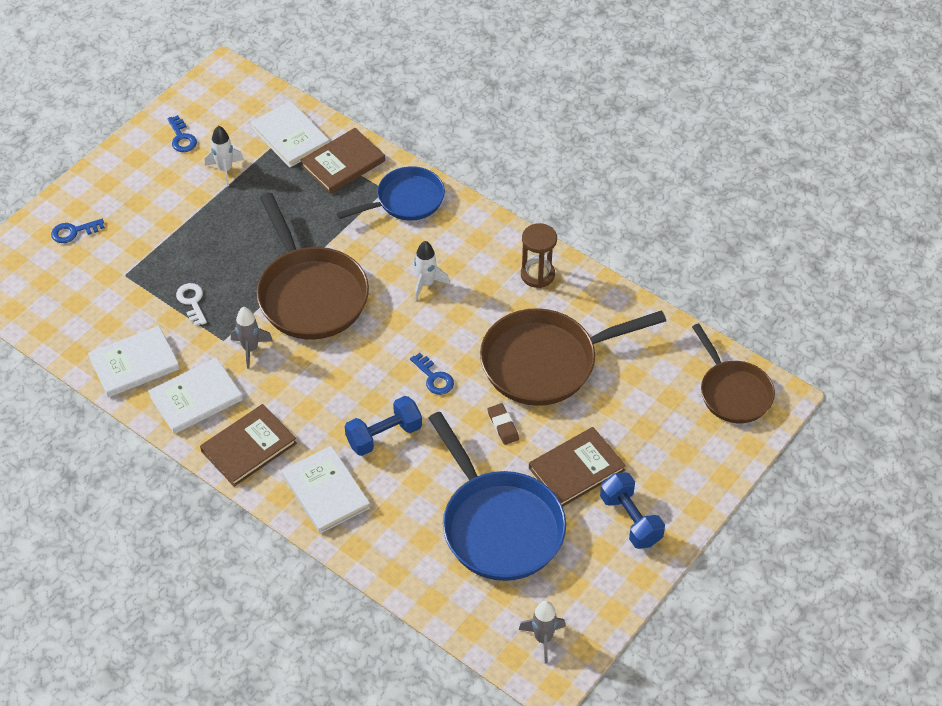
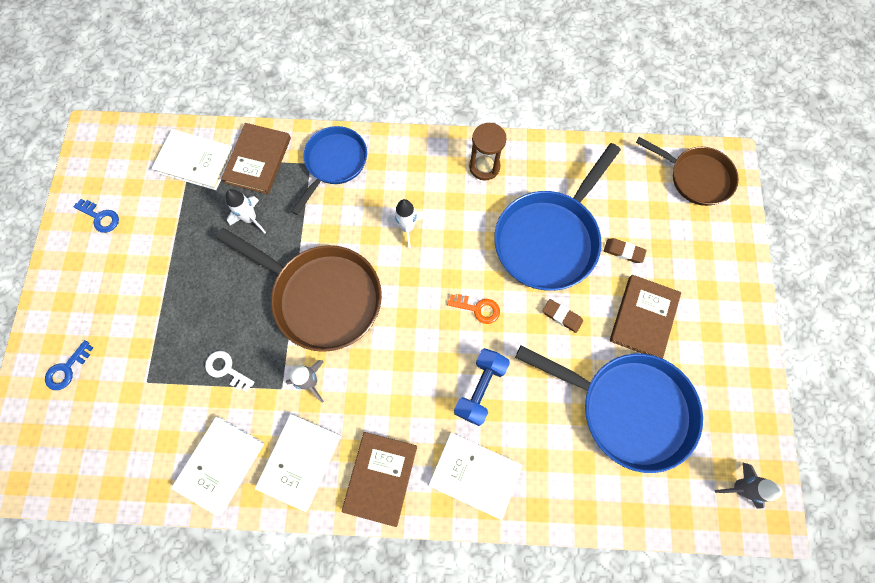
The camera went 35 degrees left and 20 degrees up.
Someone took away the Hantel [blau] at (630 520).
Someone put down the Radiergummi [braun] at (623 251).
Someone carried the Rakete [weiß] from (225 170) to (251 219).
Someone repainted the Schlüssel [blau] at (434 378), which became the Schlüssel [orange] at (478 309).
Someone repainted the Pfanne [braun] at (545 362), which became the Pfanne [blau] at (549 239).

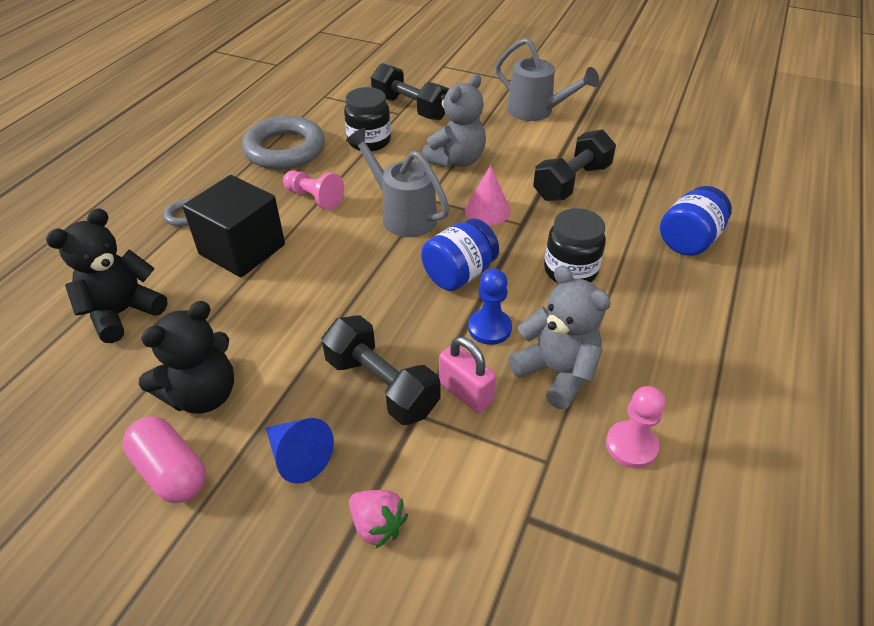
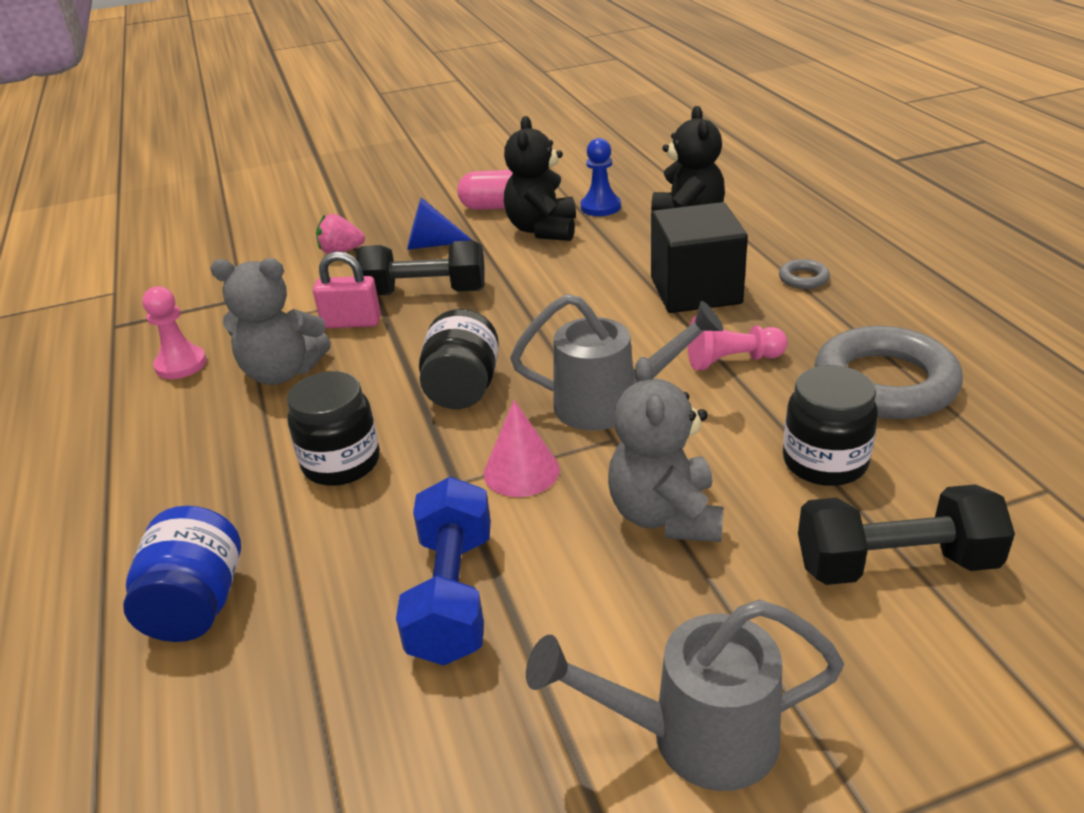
The camera went 140 degrees right and 10 degrees down.
Someone carried the Bauer [blau] from (489 328) to (600 207).
Someone repainted the Einmachglas [blau] at (459 274), which became the Einmachglas [schwarz] at (463 389).
Someone repainted the Hantel [schwarz] at (571 182), which became the Hantel [blau] at (452 595).

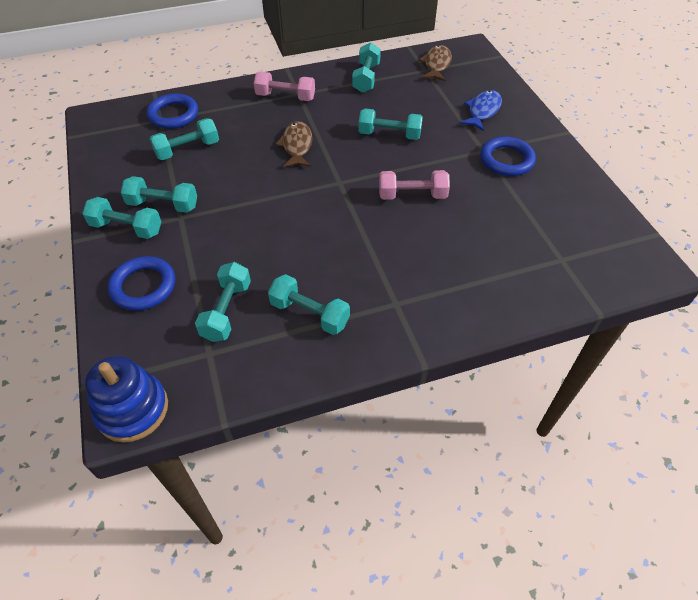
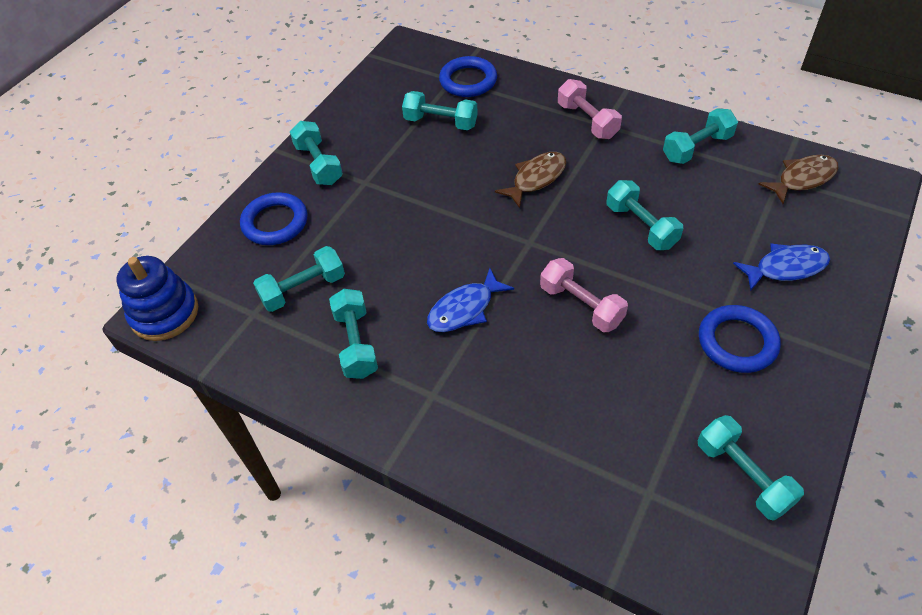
The camera went 50 degrees right and 0 degrees up.
Someone put down the Fisch [blau] at (464 309).
Someone carried the Hantel [türkis] from (163 205) to (743 475).

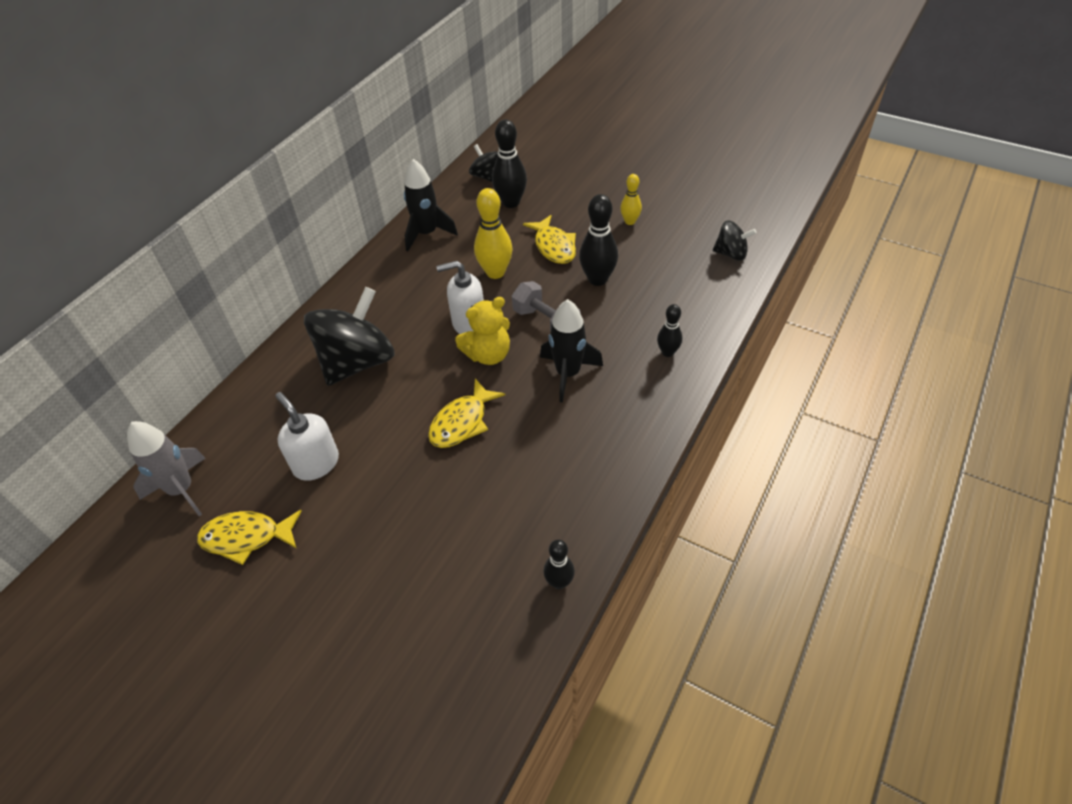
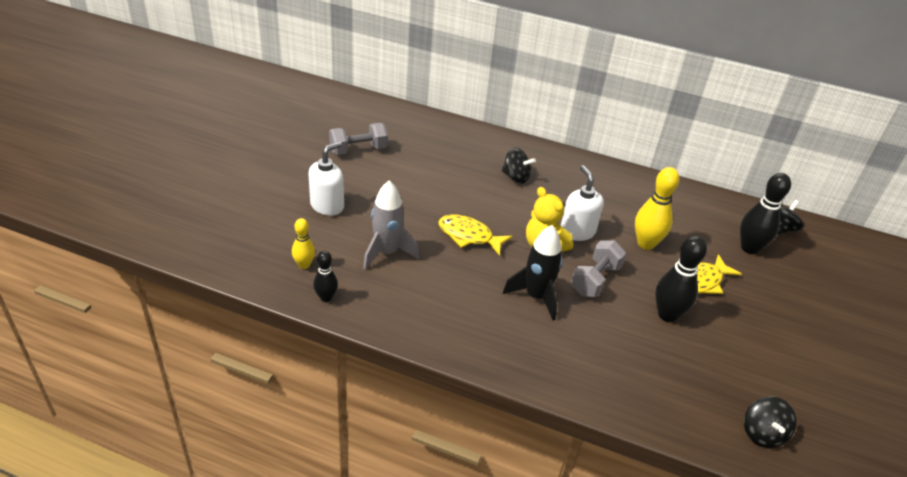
The camera went 75 degrees right and 10 degrees down.
Someone took away the Rakete [schwarz] at (427 234).
Someone took away the Bowlingkegel [schwarz] at (667 352).
Someone carried the Rakete [grau] from (181 490) to (387 252).
Someone carried the Seifenspender [weiß] from (316 463) to (327 206).
Someone carried the Bowlingkegel [gelb] from (630 221) to (304 265).
Someone swapped the Fisch [gelb] at (246 537) for the Hantel [grau] at (358 150).
Someone scaled the Kreisel [schwarz] at (357 362) by 0.51.

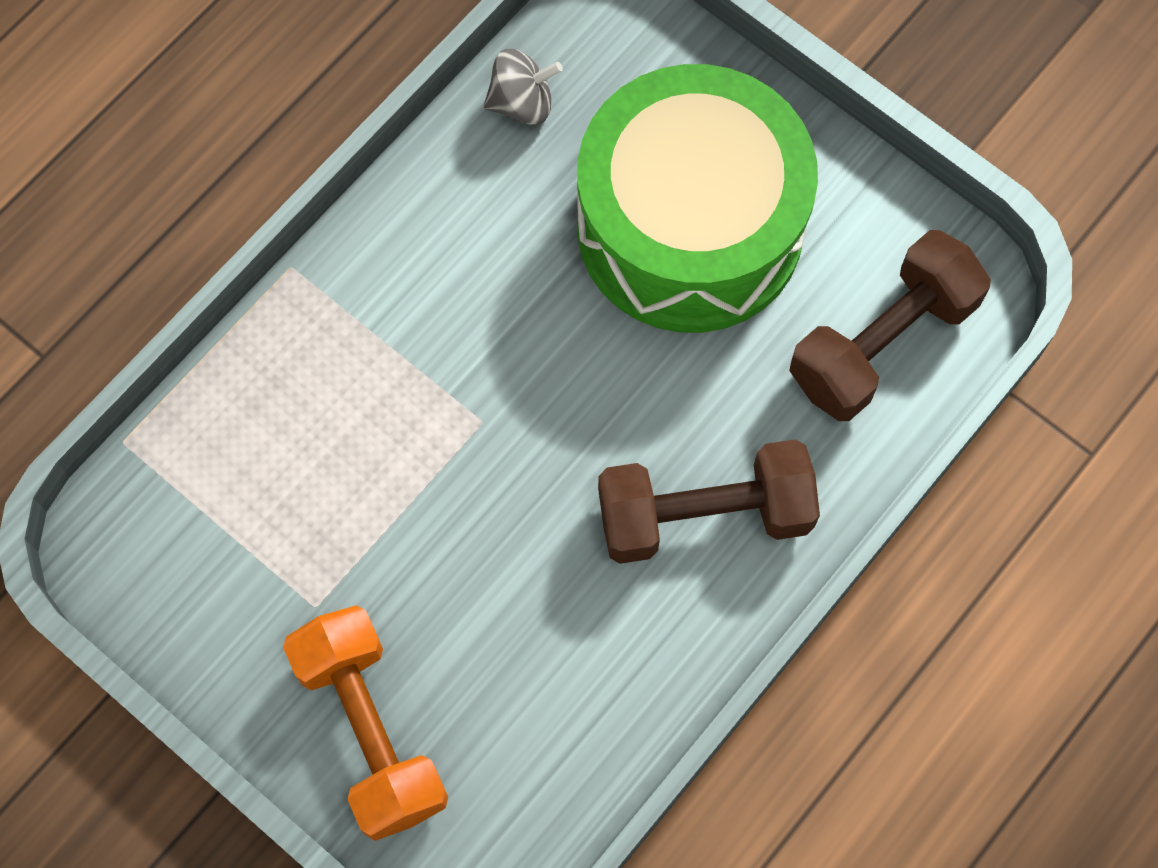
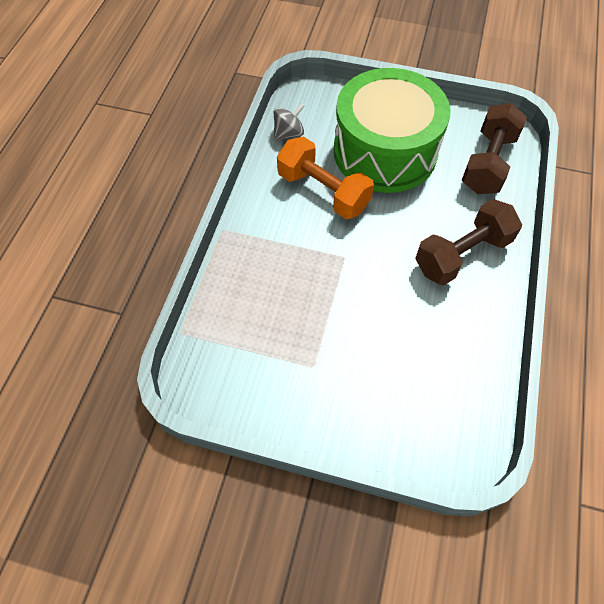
The camera went 25 degrees left and 10 degrees down.
Someone carried the Hantel [orange] from (370 730) to (323 192).

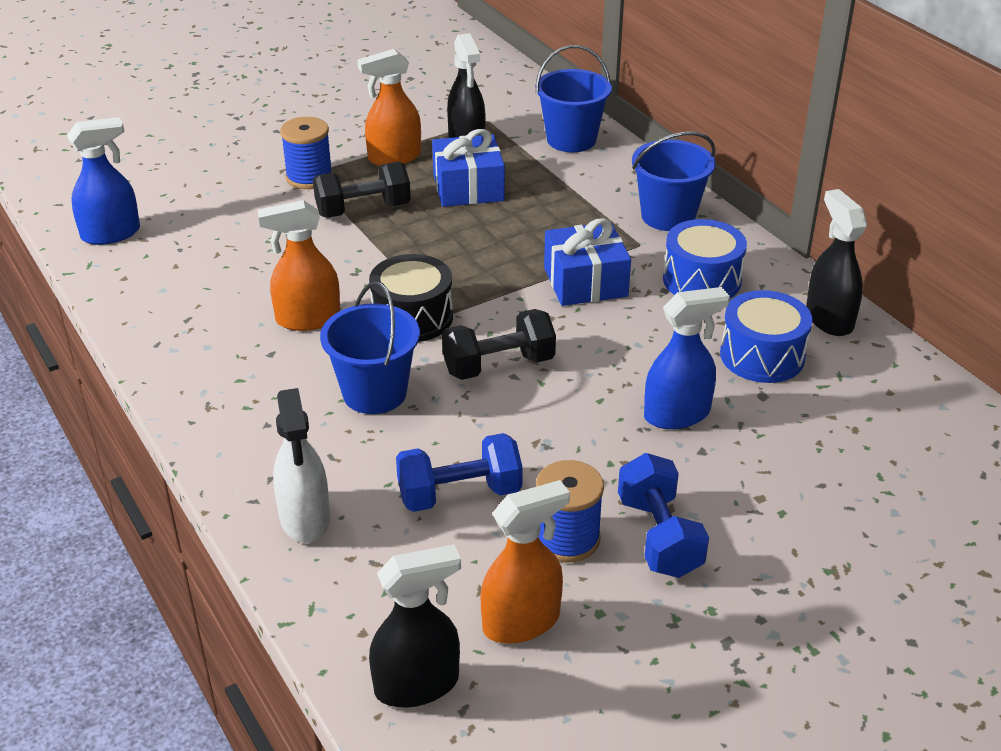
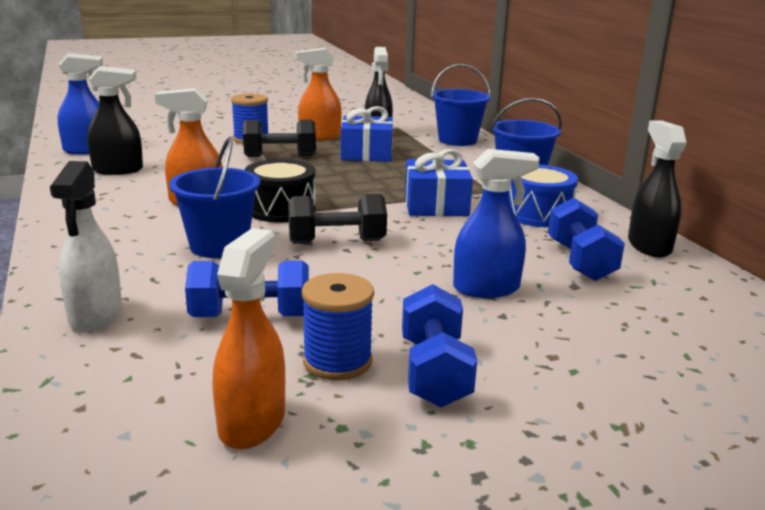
The camera went 10 degrees right and 15 degrees down.
Someone carried the Sprühflasche [schwarz] from (417 685) to (118 170).
Someone swapped the Trommel [blau] at (762 356) for the Hantel [blau] at (580 261).
Someone rotated the Sprühflasche [orange] at (522 622) by 60 degrees counterclockwise.

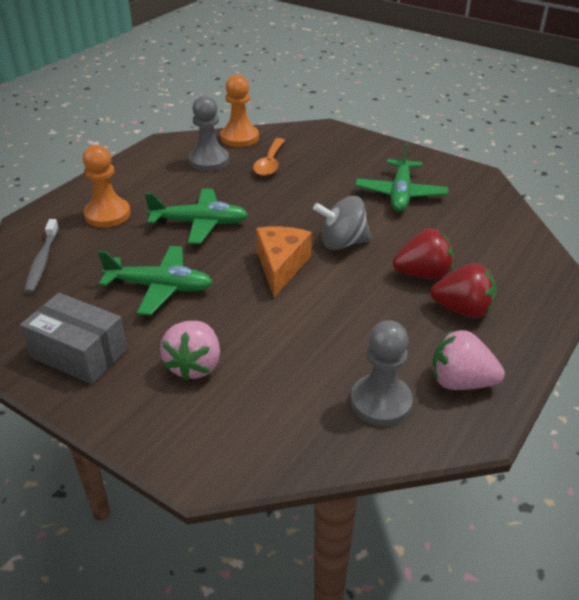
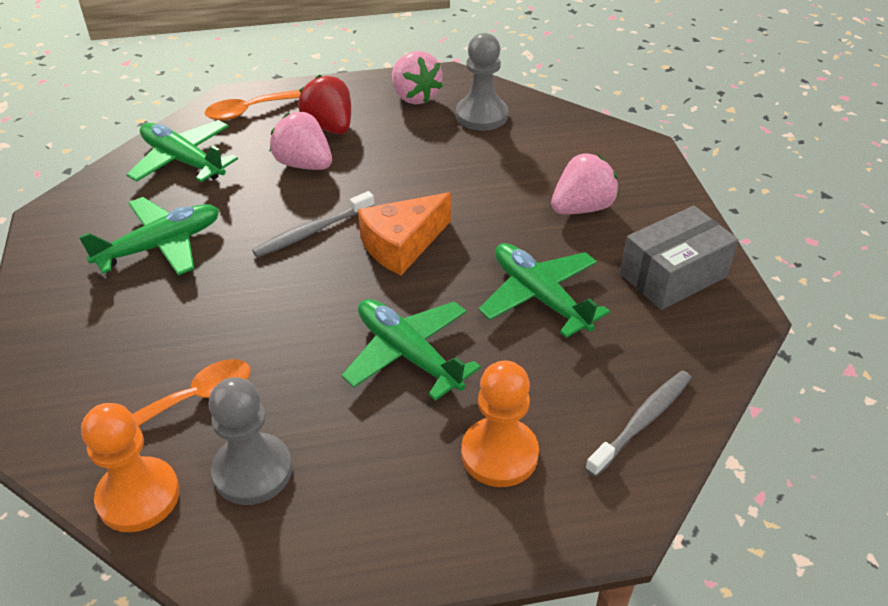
The camera went 135 degrees left and 5 degrees up.
Someone put down the Flugzeug [grün] at (183 161).
Someone put down the Löffel [orange] at (249 111).
Someone swapped the Kreisel [grau] at (342 243) for the Zahnbürste [grau] at (312 231).
Someone repainted the Erdbeere [rot] at (423 274), which became the Erdbeere [rosa] at (304 164).
Someone rotated the Schachtel [grau] at (79 353) by 75 degrees clockwise.

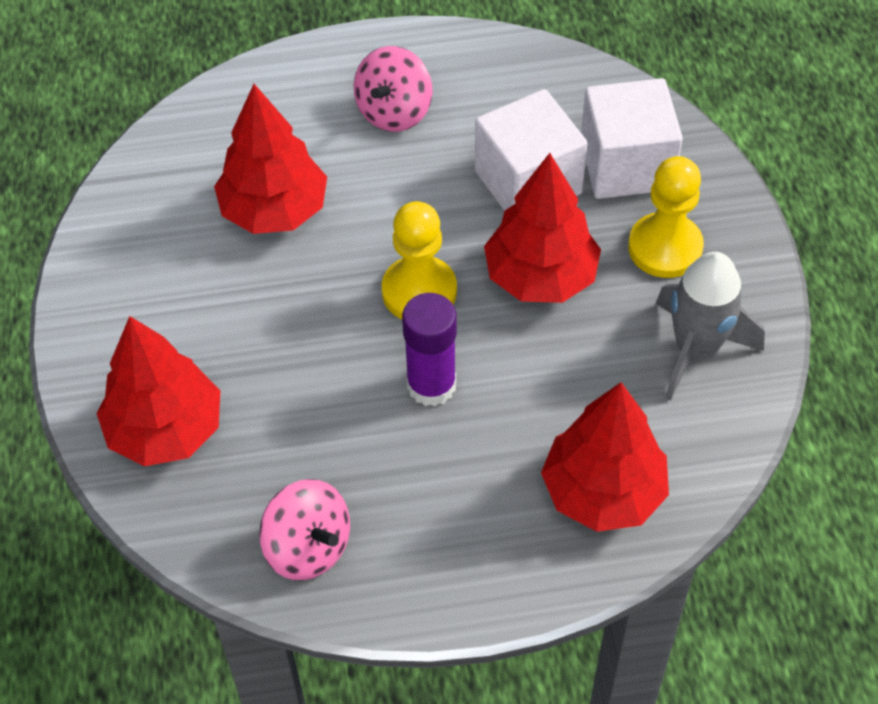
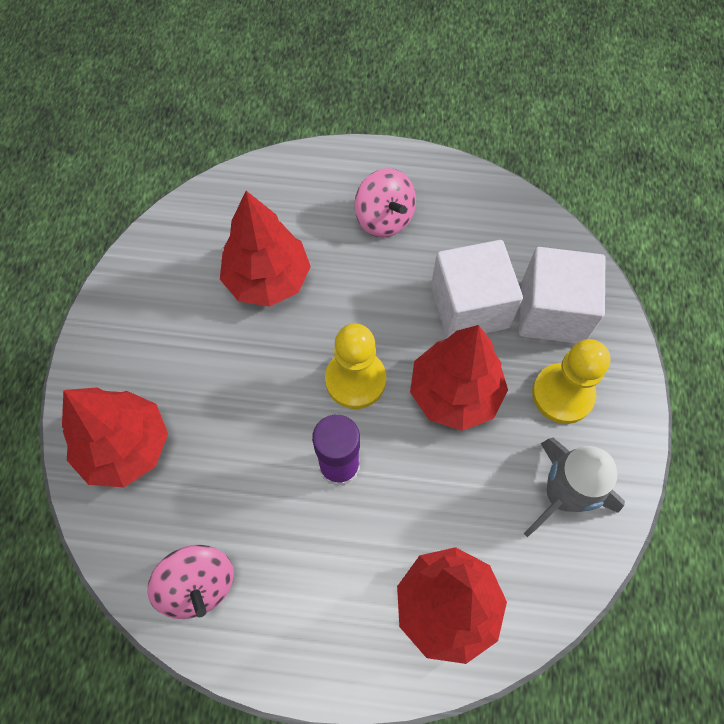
The camera went 15 degrees right and 10 degrees up.
Someone rotated the Kreisel [rosa] at (394 111) by 75 degrees counterclockwise.

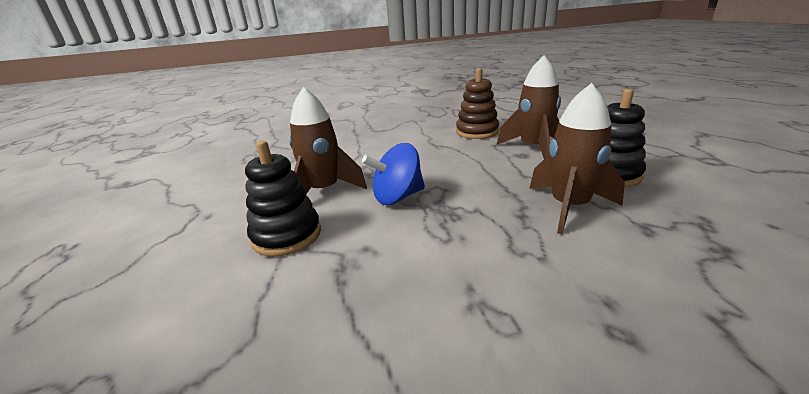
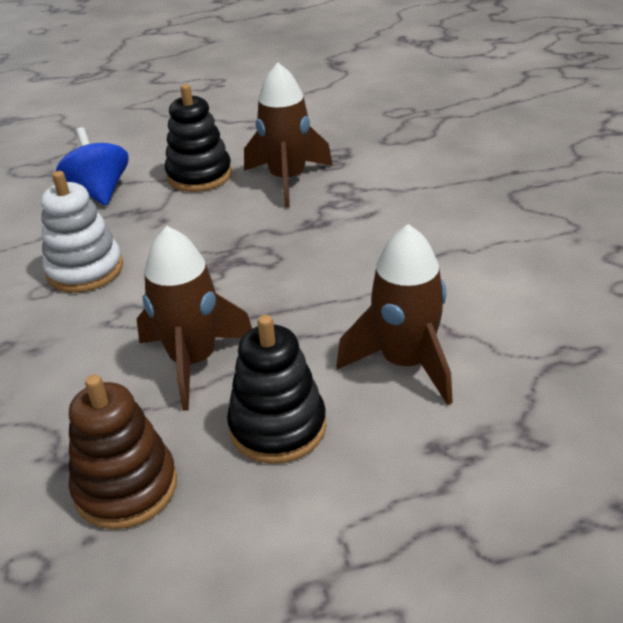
The camera went 90 degrees right and 10 degrees up.
Someone put down the Stapelspielzeug [weiß] at (85 270).
Someone carried the Kreisel [blau] from (397 197) to (99 192).
Someone carried the Stapelspielzeug [braun] from (477 132) to (126 487).

